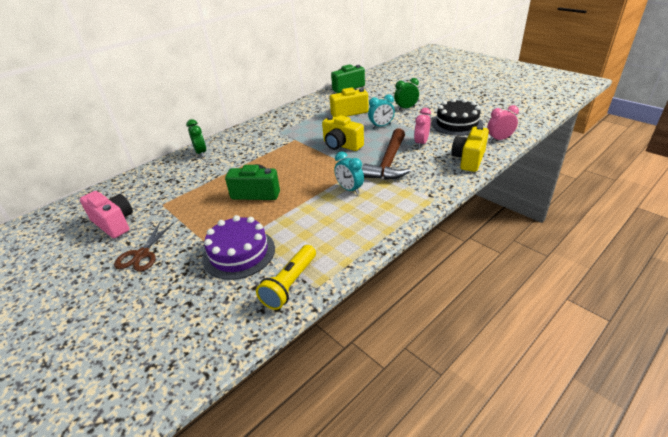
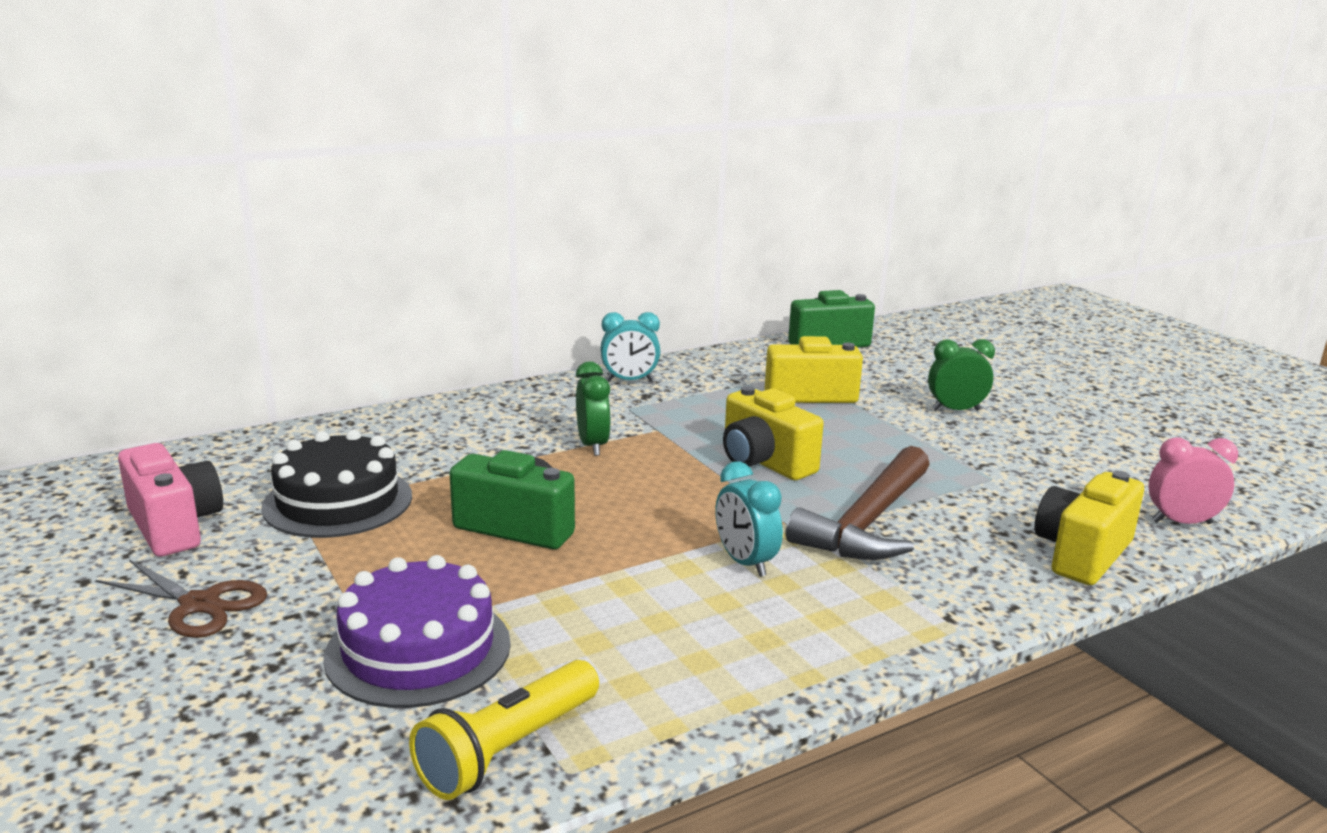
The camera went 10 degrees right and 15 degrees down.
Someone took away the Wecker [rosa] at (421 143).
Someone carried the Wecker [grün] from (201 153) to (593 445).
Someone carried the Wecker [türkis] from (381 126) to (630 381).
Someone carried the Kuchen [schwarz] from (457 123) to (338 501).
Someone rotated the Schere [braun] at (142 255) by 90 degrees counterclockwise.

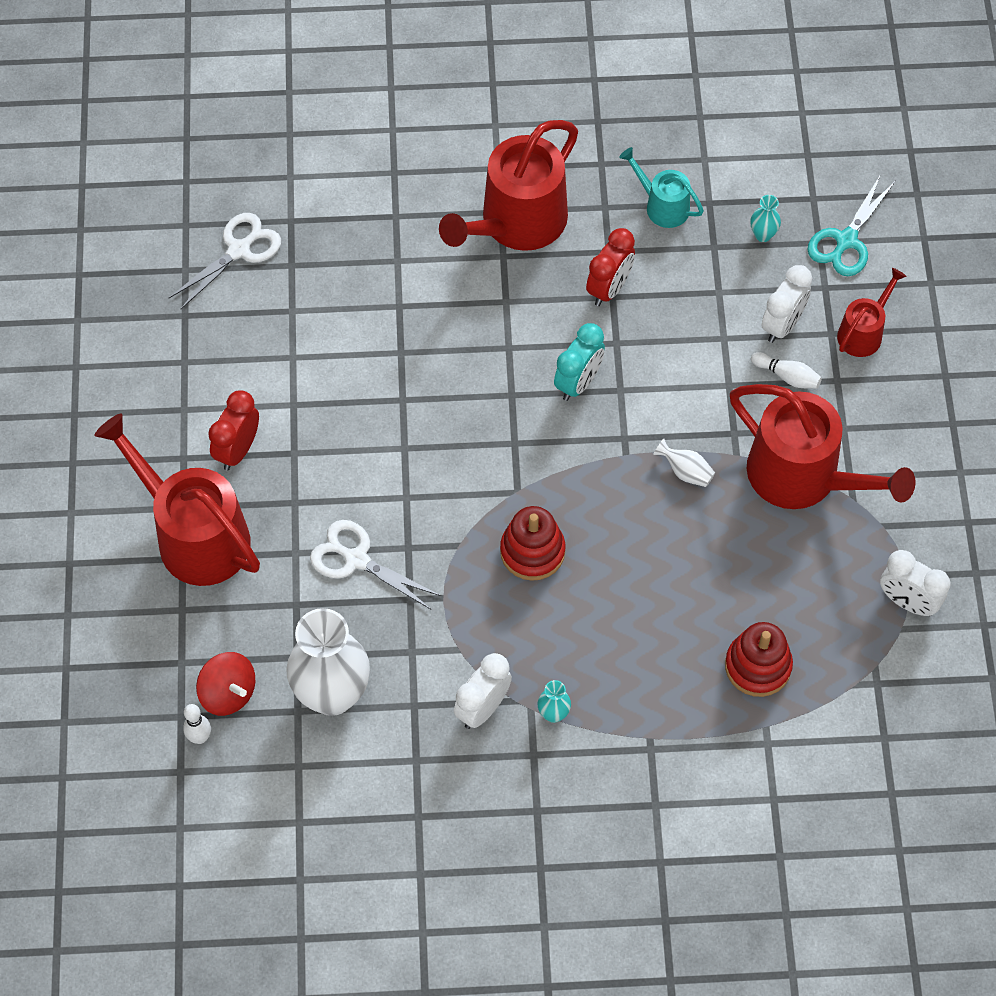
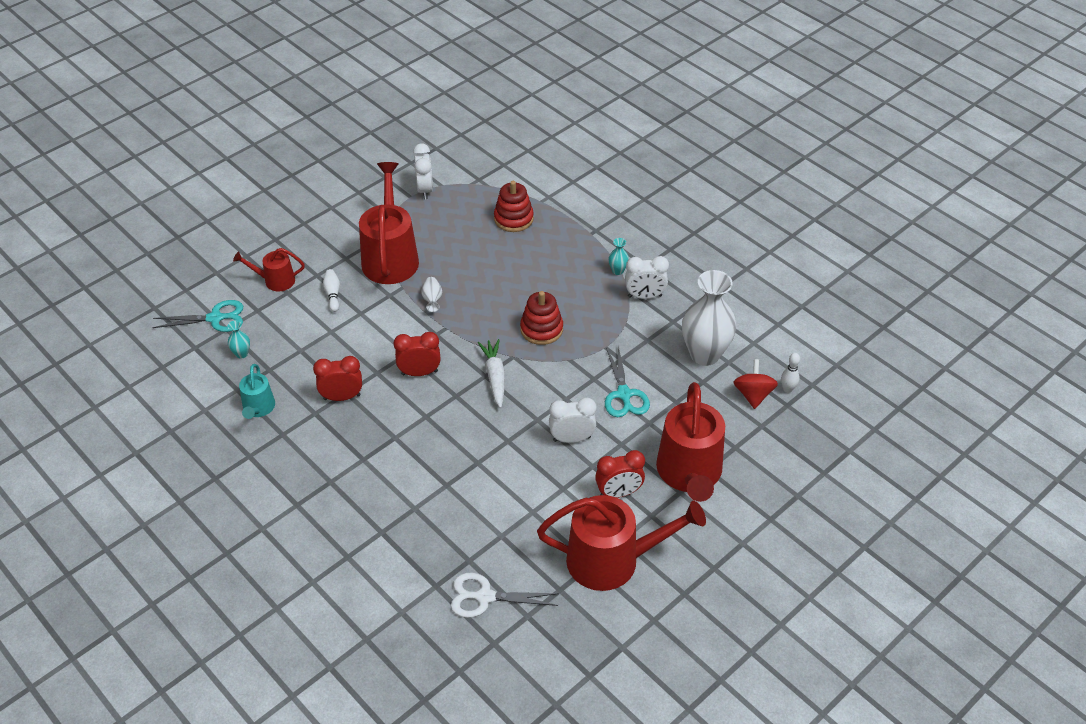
The camera went 130 degrees left and 15 degrees down.
Someone put down the Karotte [weiß] at (495 377).
Someone carried the Gießkanne [rot] from (517 223) to (612 560).
Someone carried the Wecker [weiß] from (782 324) to (572 439).
Someone repainted the Schere [weiß] at (356 559), which became the Schere [türkis] at (624 394).
Someone repainted the Wecker [türkis] at (578 382), which became the Wecker [rot] at (419 373).

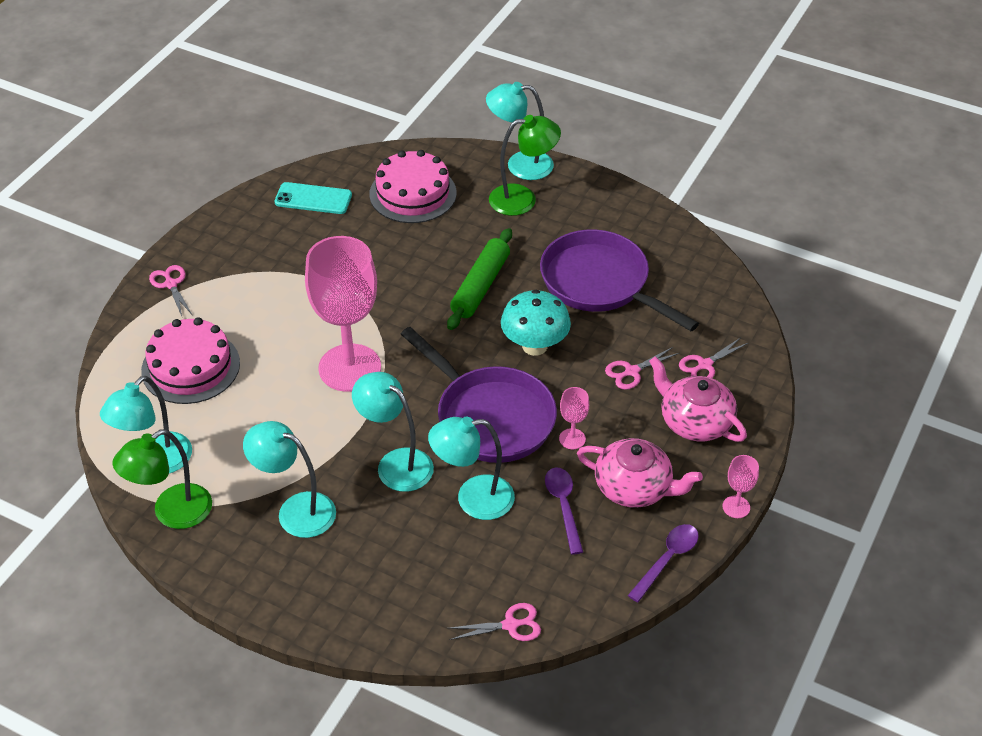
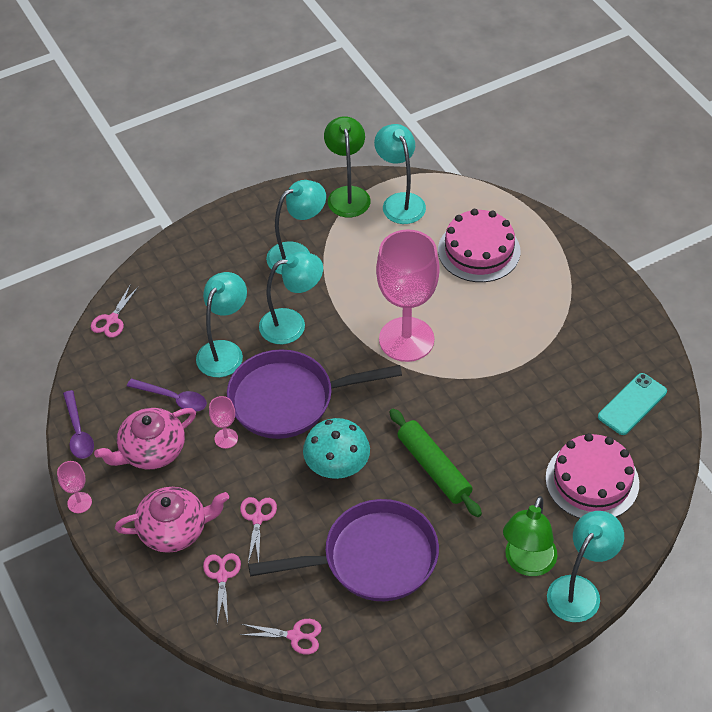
The camera went 125 degrees right and 5 degrees up.
Someone carried the Schere [rosa] from (171 284) to (295 636).

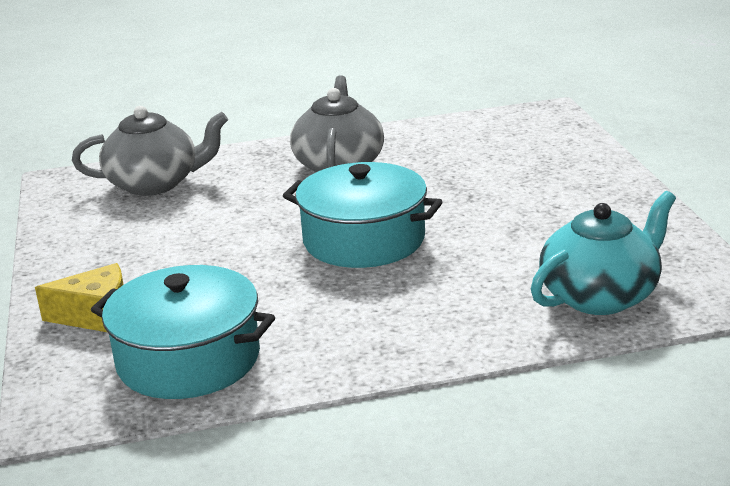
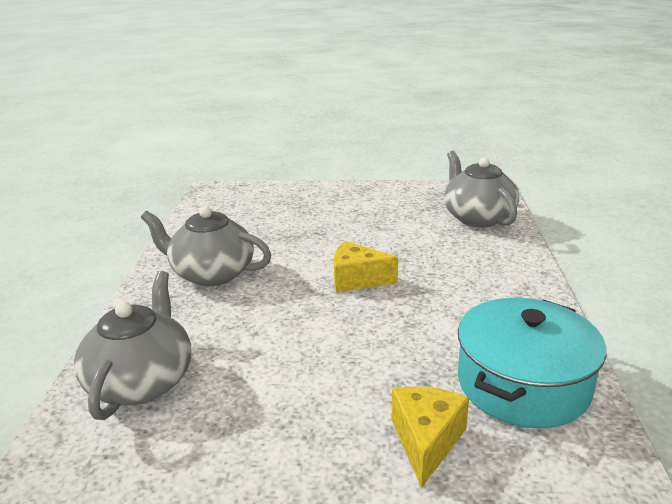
The camera went 75 degrees left and 0 degrees up.
Someone swapped the Kochtopf [türkis] at (364 239) for the Käse [gelb] at (357 279).
Someone repainted the Teekanne [türkis] at (600 296), which became the Teekanne [grau] at (477 217).

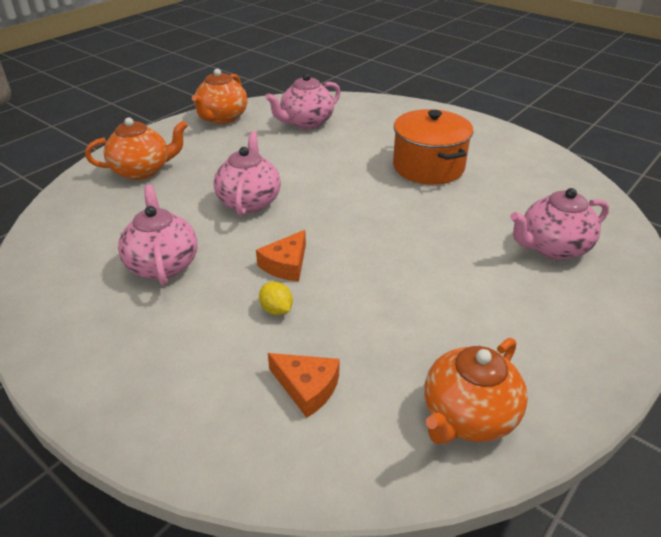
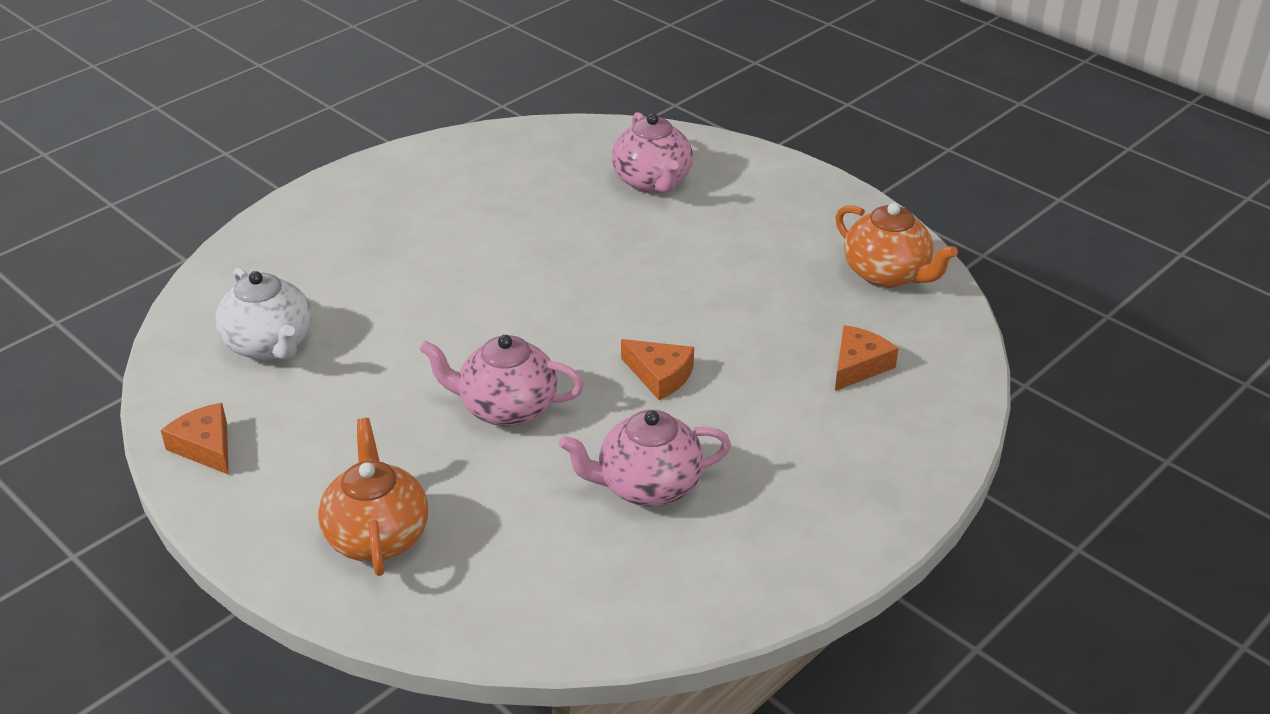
The camera went 85 degrees left and 0 degrees up.
Someone took away the Zitrone [gelb] at (276 310).
Someone took away the Kochtopf [orange] at (428 167).
Someone swapped the Teekanne [orange] at (222 118) for the Käse [orange] at (205 447).
Someone repainted the Teekanne [rosa] at (306 123), which became the Teekanne [weiß] at (270 345).

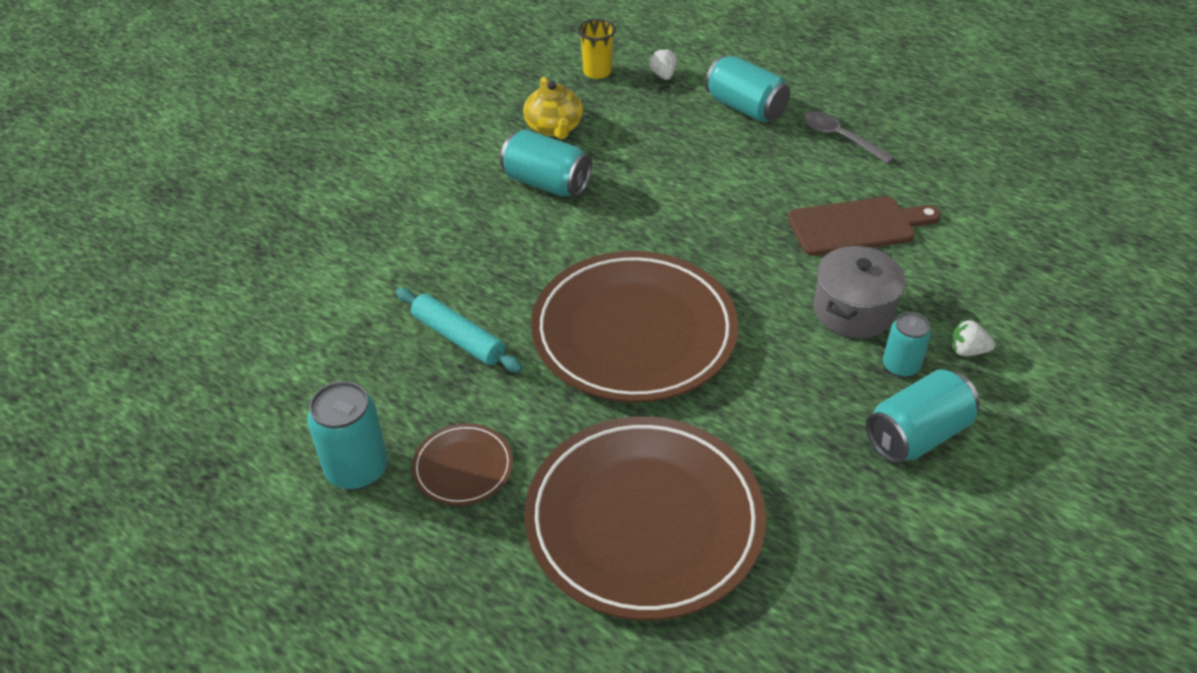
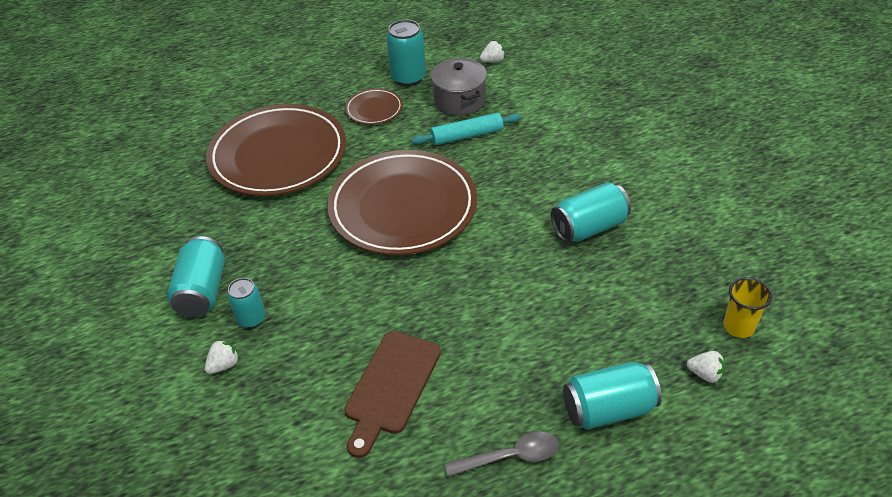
The camera went 125 degrees right and 0 degrees up.
Someone took away the Teekanne [gelb] at (554 128).
Someone put down the Erdbeere [weiß] at (493 61).
Someone carried the Kochtopf [grau] from (853 311) to (459 100).

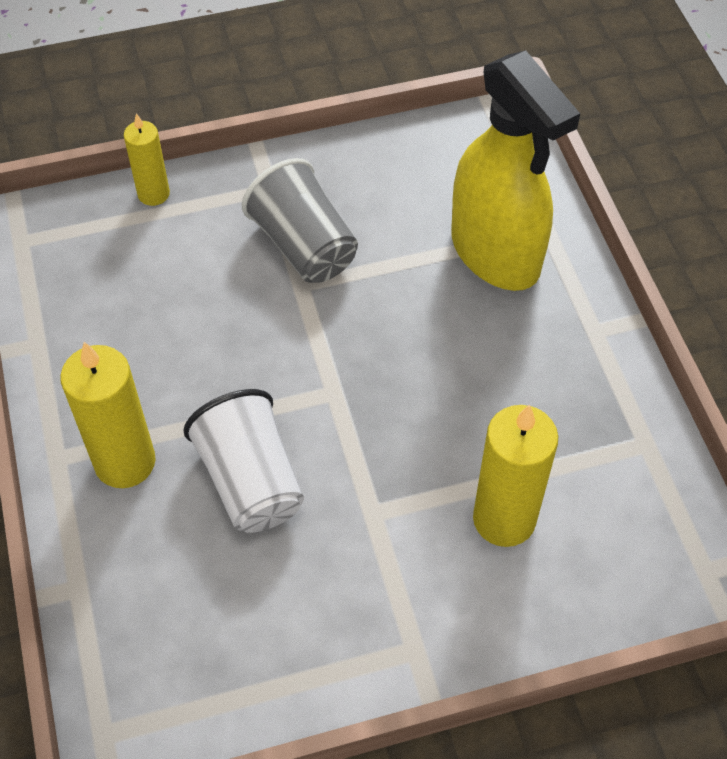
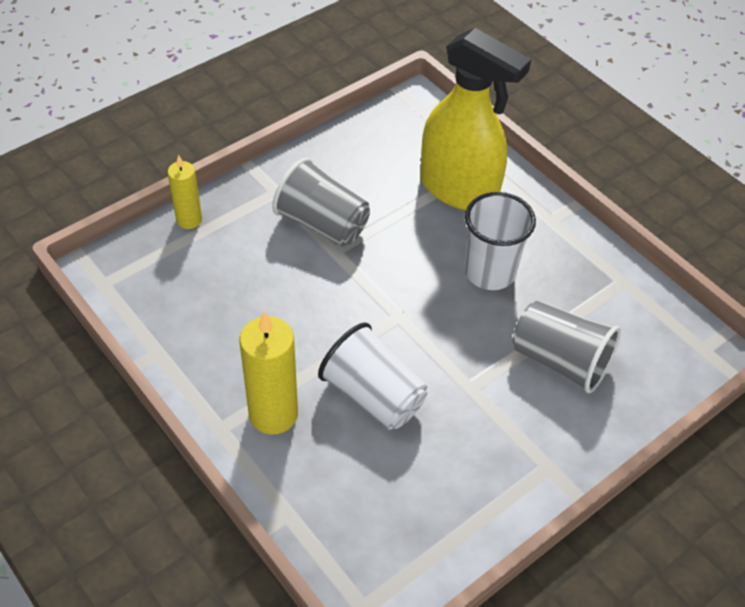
The camera went 25 degrees left and 5 degrees down.
Someone put down the Becher [weiß] at (490 272).
Someone swapped the Kerze [gelb] at (504 519) for the Becher [grau] at (560 361).

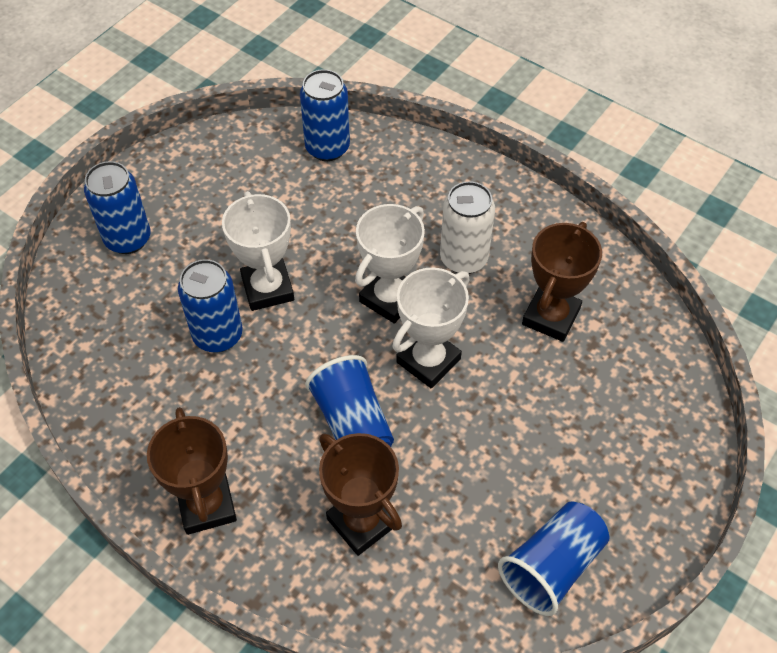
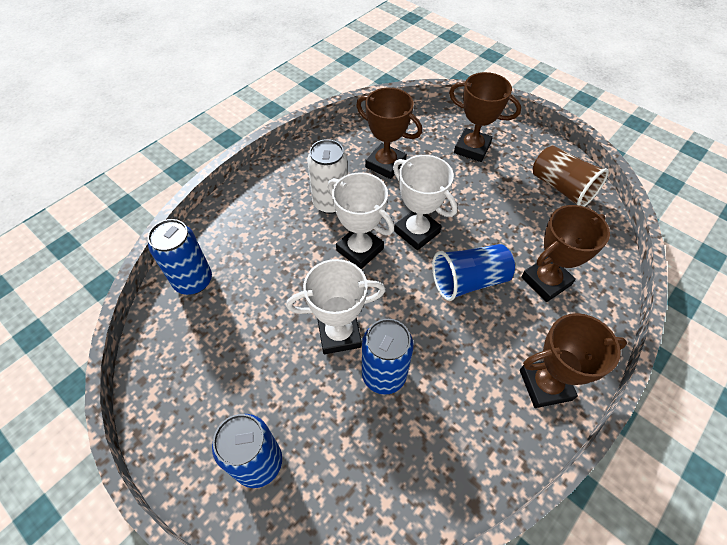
The camera went 85 degrees left and 0 degrees up.
Someone put down the Pokal [braun] at (472 148).
Someone repainted the Becher [blau] at (551 566), which became the Becher [braun] at (561 188).

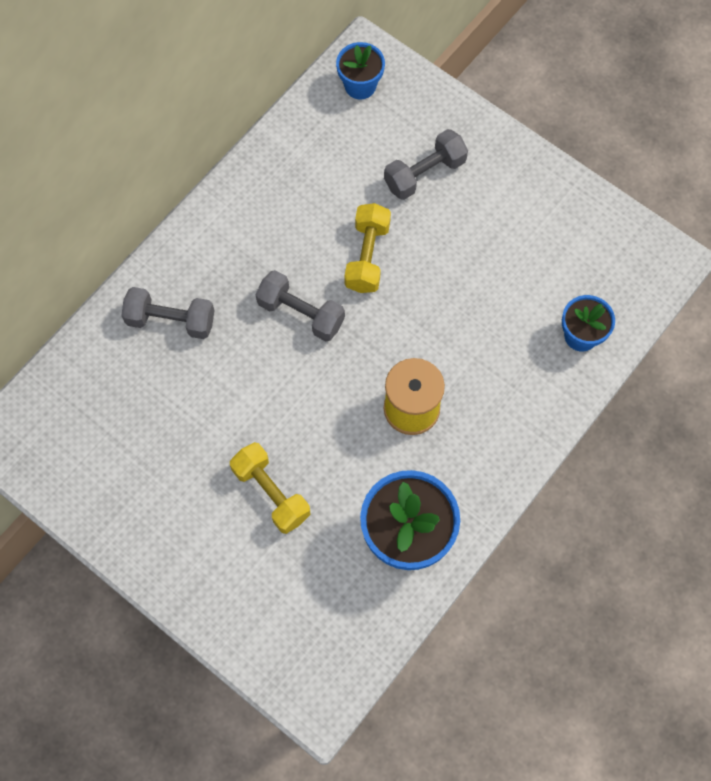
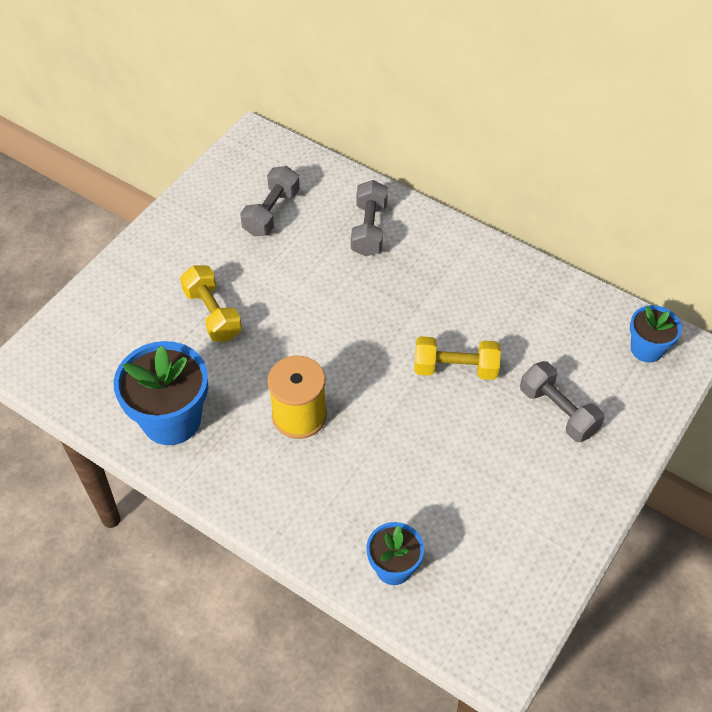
The camera went 85 degrees right and 15 degrees down.
Someone carried the Hantel [grau] from (301 313) to (271 212).
Someone rotated the Hantel [gelb] at (271 493) by 75 degrees counterclockwise.

